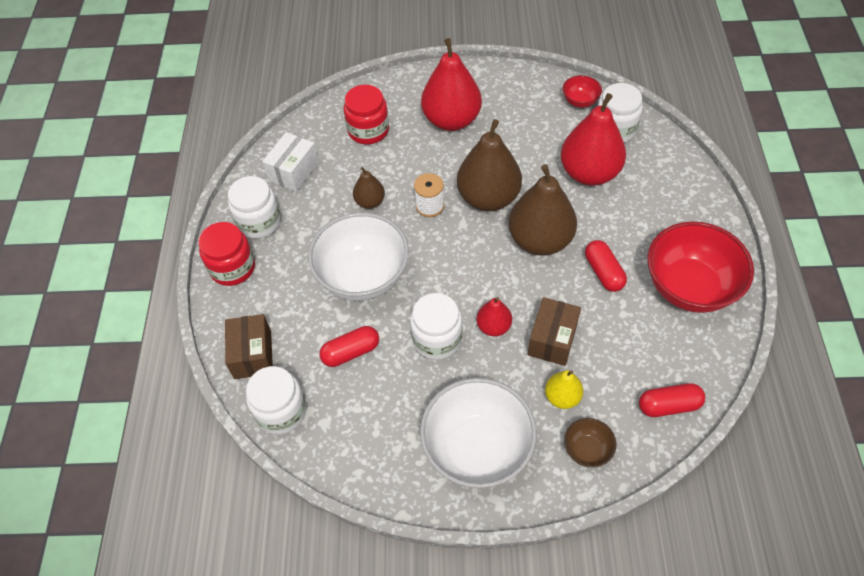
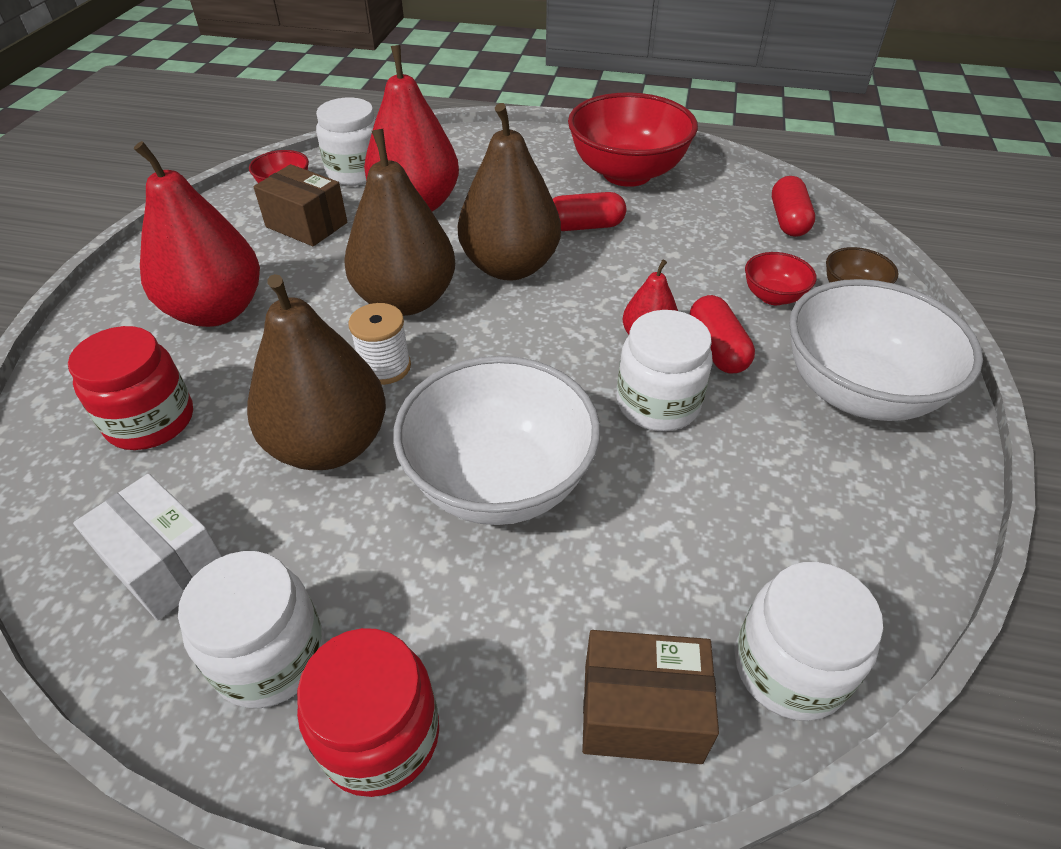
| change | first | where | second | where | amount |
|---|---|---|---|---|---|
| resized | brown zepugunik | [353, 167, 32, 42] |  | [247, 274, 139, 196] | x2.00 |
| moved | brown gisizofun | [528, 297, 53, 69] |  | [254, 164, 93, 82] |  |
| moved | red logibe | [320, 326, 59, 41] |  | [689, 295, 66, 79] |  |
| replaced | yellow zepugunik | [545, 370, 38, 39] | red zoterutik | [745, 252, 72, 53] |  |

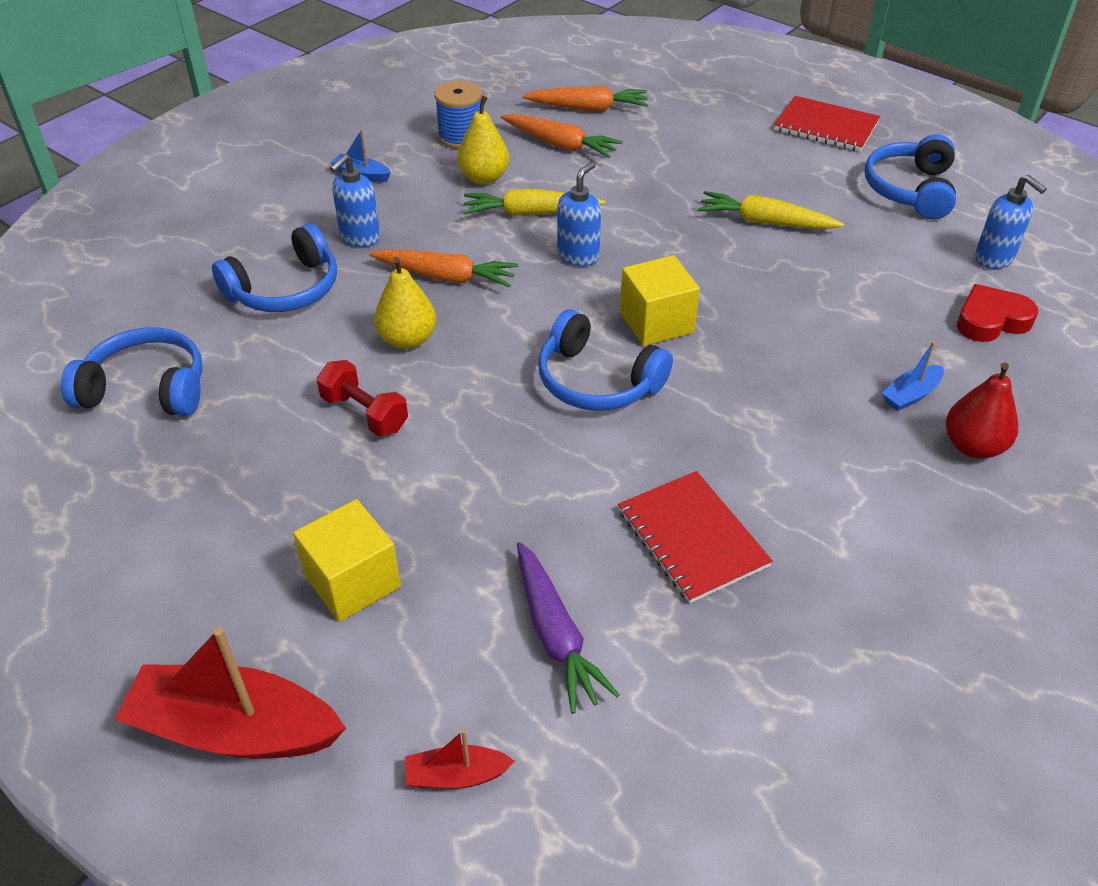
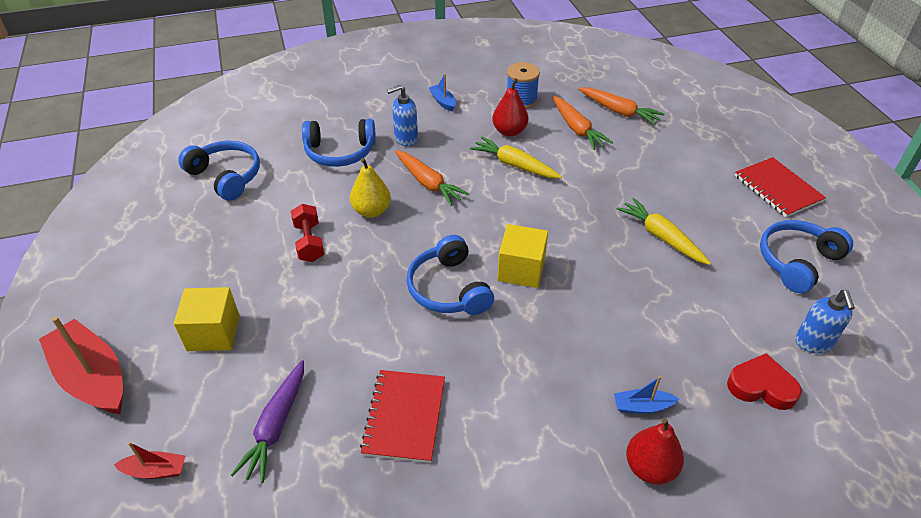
| change | first | where | second | where | amount |
|---|---|---|---|---|---|
| recoloured | yellow zepugunik | [457, 96, 52, 89] | red zepugunik | [492, 78, 37, 59] |  |
| removed | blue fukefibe | [557, 162, 44, 104] |  |  |  |
| turned | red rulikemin | [406, 729, 109, 60] |  | [114, 442, 72, 37] | 150 degrees clockwise |

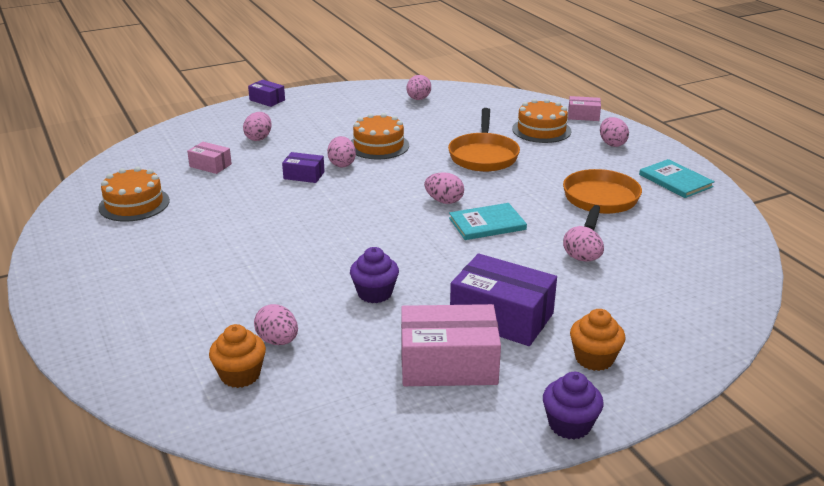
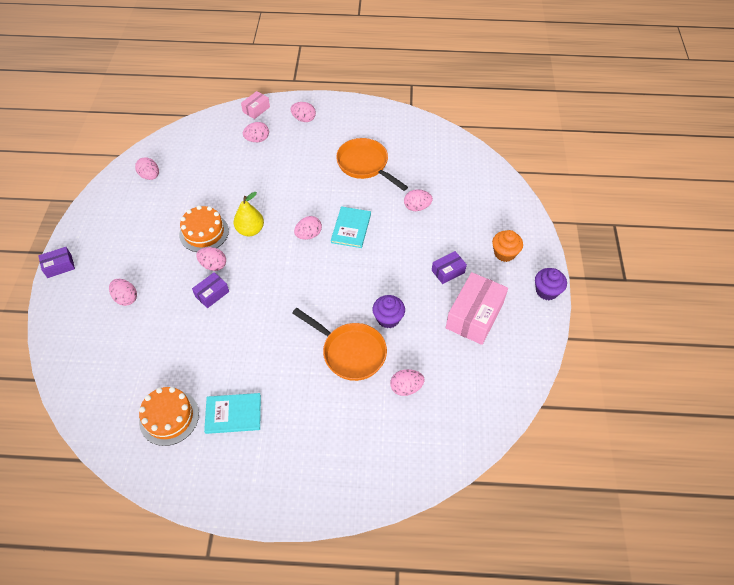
| change | first | where | second | where | amount |
|---|---|---|---|---|---|
| replaced | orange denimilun | [512, 99, 59, 44] | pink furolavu | [243, 122, 26, 20] |  |
| moved | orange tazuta | [448, 108, 72, 64] |  | [292, 308, 95, 73] |  |
| removed | pink gisizofun | [187, 142, 45, 32] |  |  |  |
| moved | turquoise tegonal | [639, 159, 76, 39] |  | [204, 393, 57, 41] |  |
| resized | purple gisizofun | [450, 253, 107, 93] |  | [432, 251, 35, 33] | x0.52 |
| removed | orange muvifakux | [209, 324, 57, 64] |  |  |  |
| added |  |  | yellow zepugunik | [234, 192, 30, 44] |  |

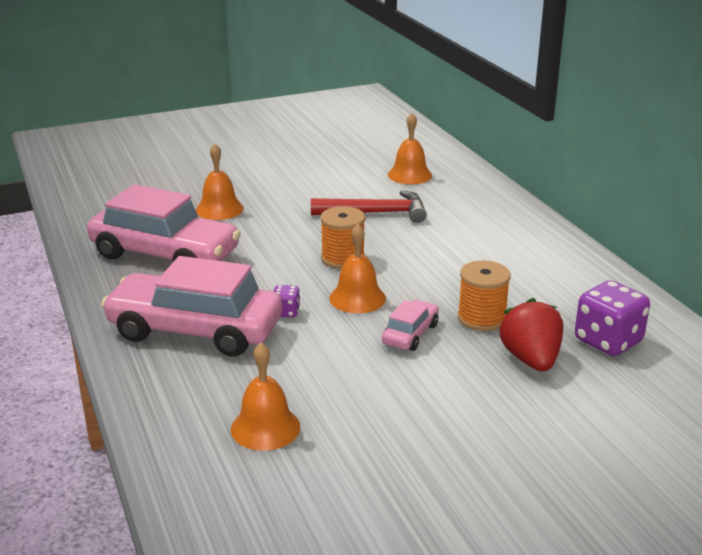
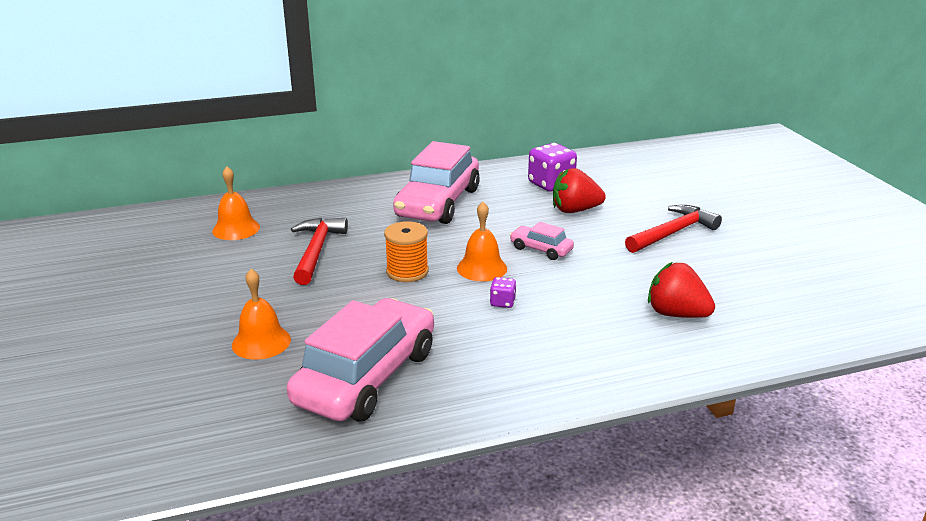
| change | first | where | second | where | amount |
|---|---|---|---|---|---|
| moved | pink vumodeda | [101, 256, 181, 101] |  | [393, 141, 87, 83] |  |
| removed | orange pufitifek | [458, 260, 53, 71] |  |  |  |
| replaced | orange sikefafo | [231, 343, 69, 108] | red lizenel | [648, 262, 67, 56] |  |
| added |  |  | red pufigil | [625, 205, 97, 48] |  |

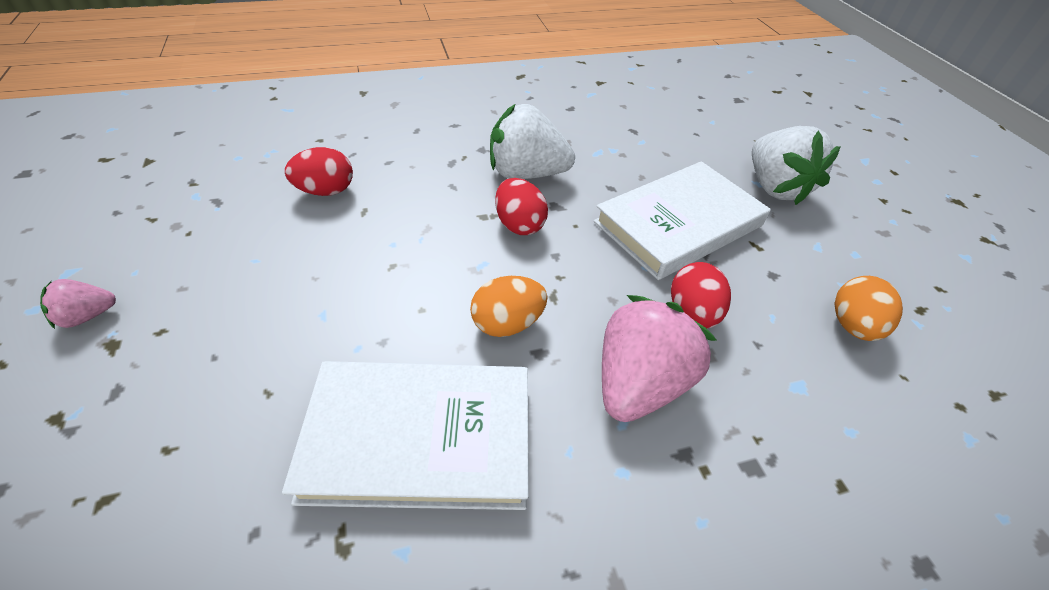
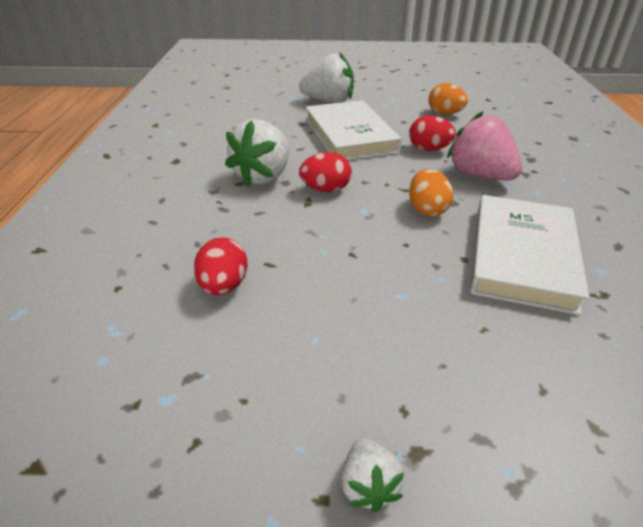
| change | first | where | second | where | amount |
|---|---|---|---|---|---|
| recoloured | pink lizenel | [40, 279, 76, 50] | white lizenel | [341, 438, 63, 74] |  |

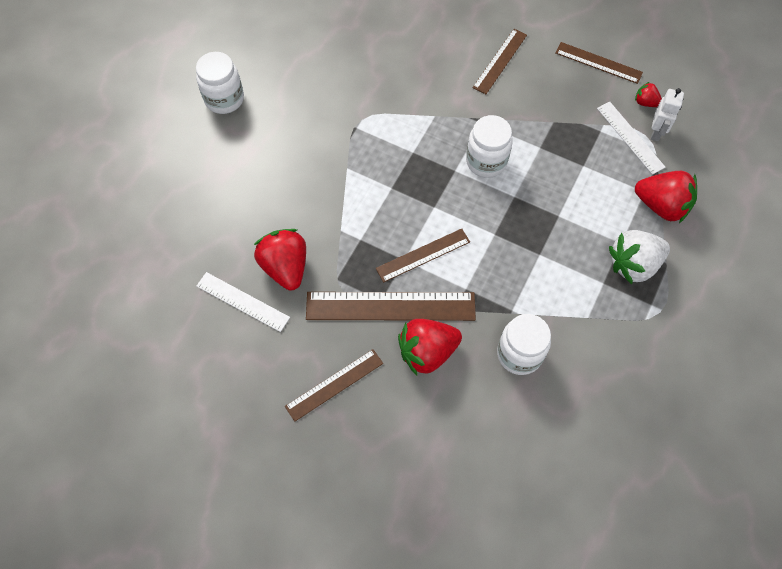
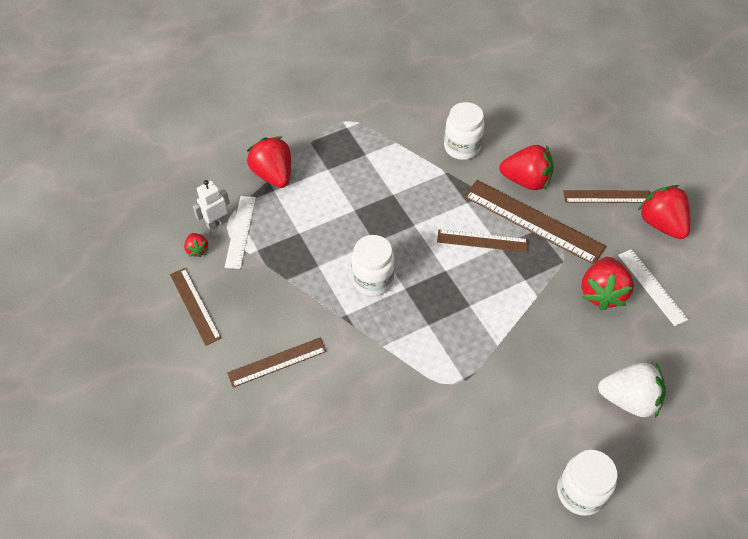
| change | first | where | second | where | amount |
|---|---|---|---|---|---|
| moved | white lizenel | [609, 230, 61, 54] |  | [598, 362, 68, 56] |  |
| added |  |  | red lizenel | [638, 185, 52, 54] |  |

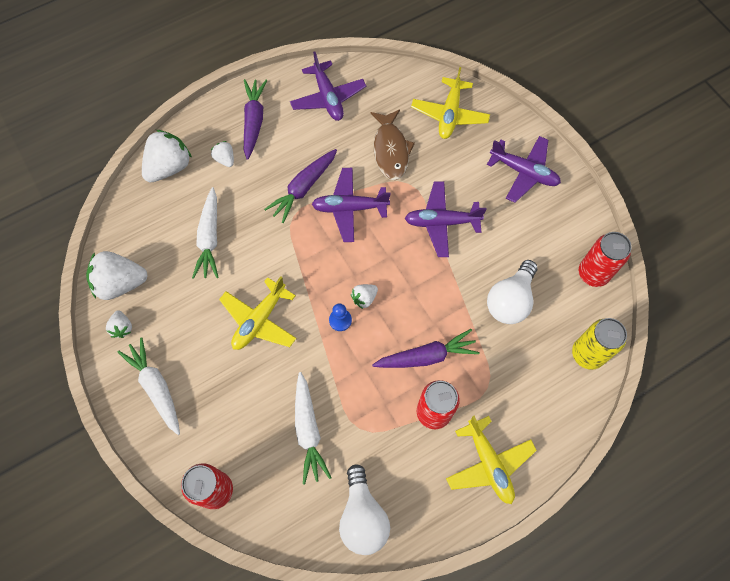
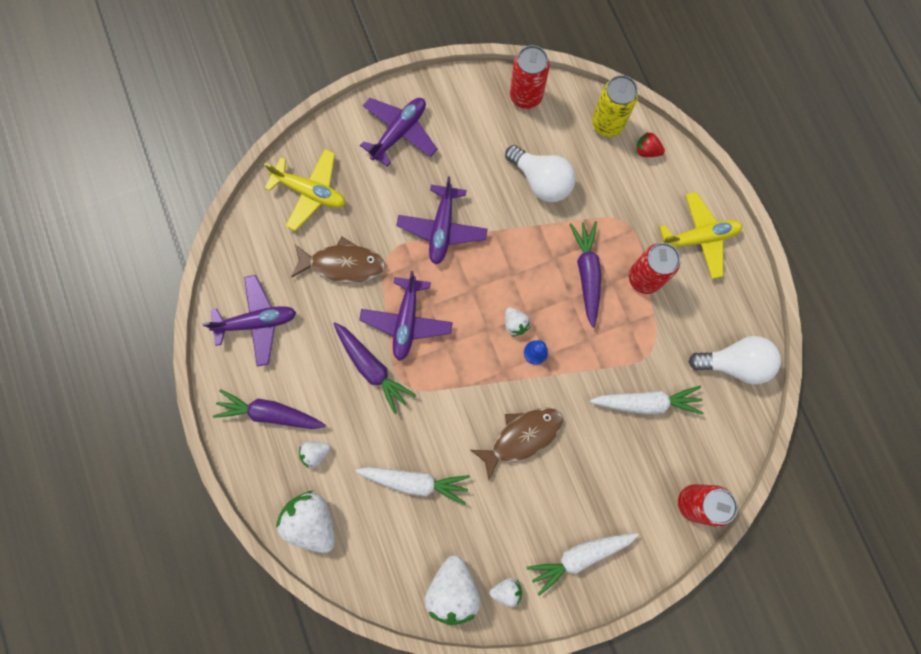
| change | first | where | second | where | amount |
|---|---|---|---|---|---|
| replaced | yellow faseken | [219, 276, 78, 74] | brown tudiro | [471, 408, 92, 72] |  |
| added |  |  | red lizenel | [636, 132, 29, 25] |  |

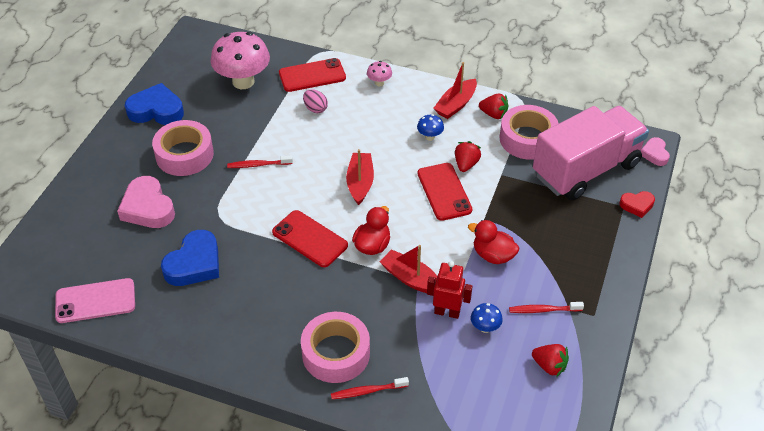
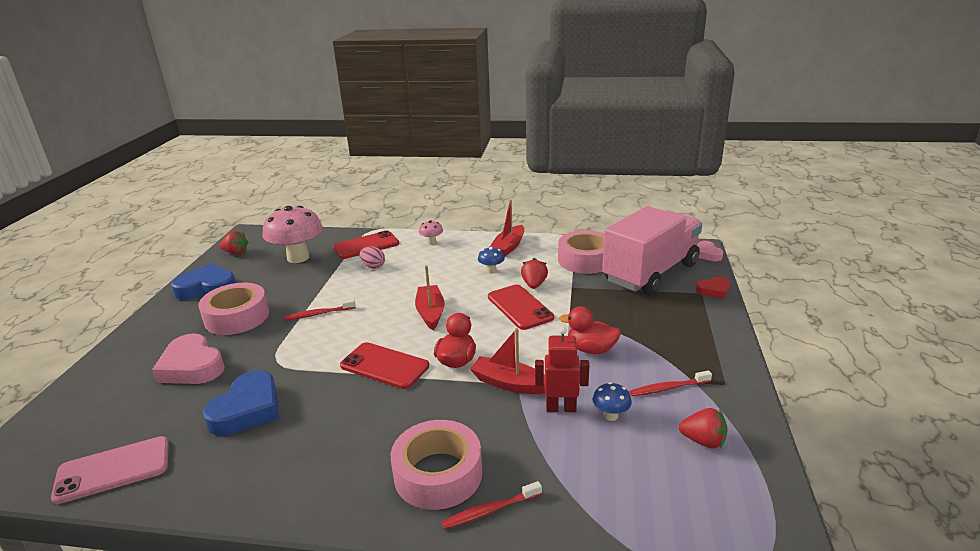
| change | first | where | second | where | amount |
|---|---|---|---|---|---|
| moved | red lizenel | [479, 94, 29, 25] |  | [220, 231, 29, 24] |  |

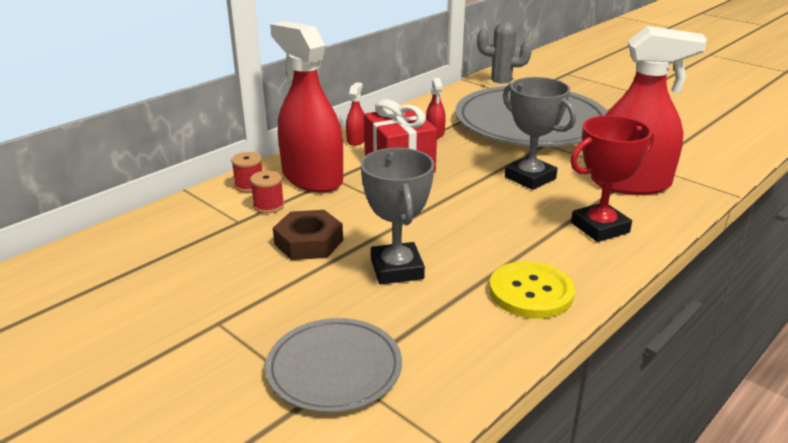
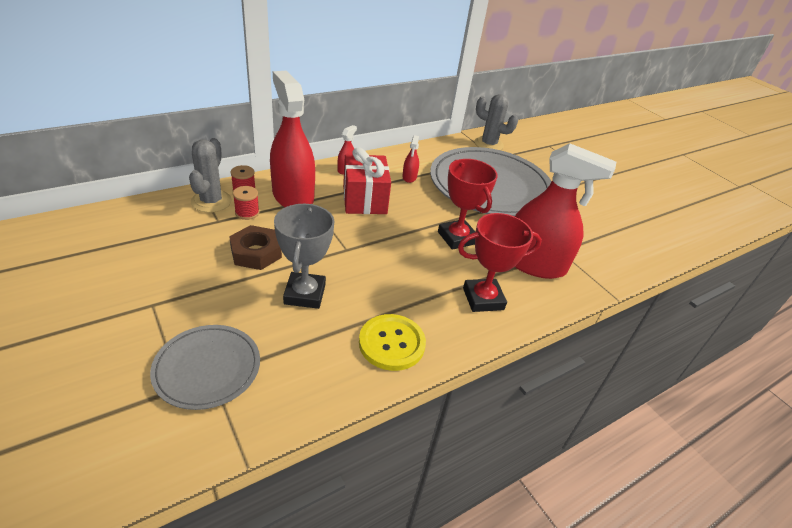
| change | first | where | second | where | amount |
|---|---|---|---|---|---|
| recoloured | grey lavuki | [503, 77, 73, 113] | red lavuki | [438, 159, 60, 91] |  |
| added |  |  | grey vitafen | [189, 138, 43, 75] |  |

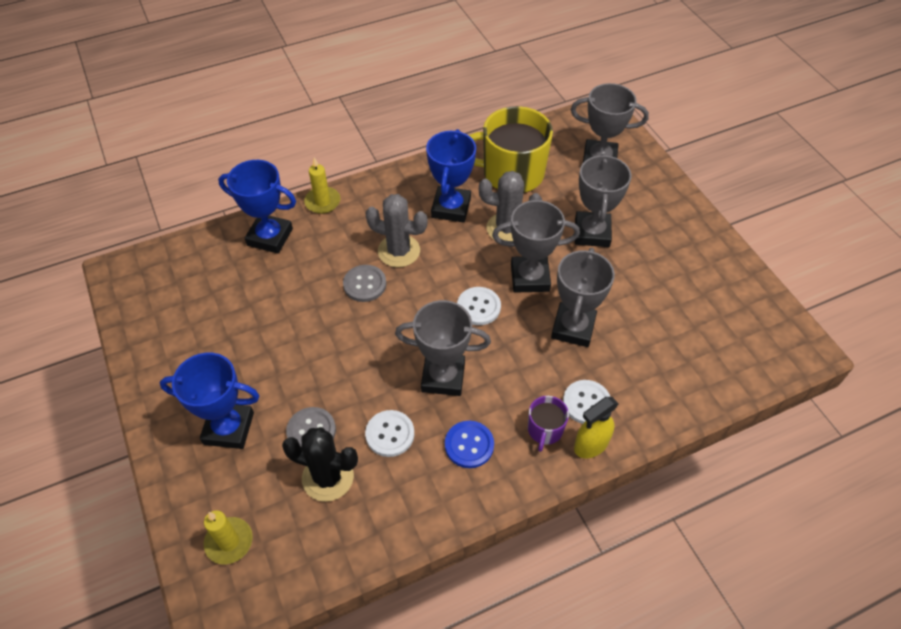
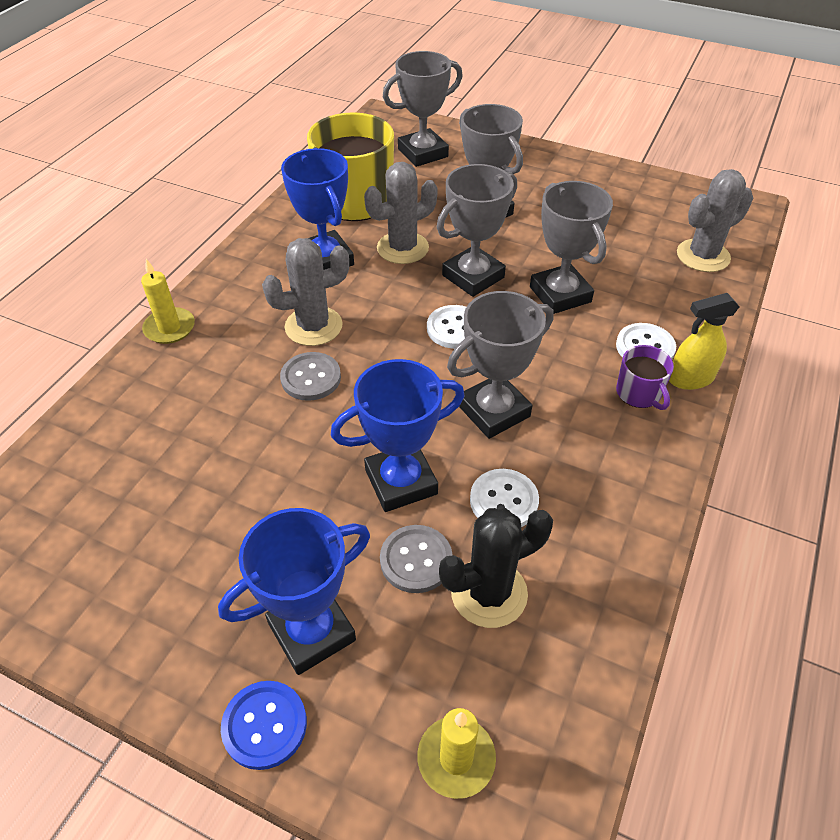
| change | first | where | second | where | amount |
|---|---|---|---|---|---|
| moved | blue lavuki | [218, 160, 78, 94] |  | [331, 359, 134, 153] |  |
| turned | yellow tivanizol | [574, 397, 45, 61] |  | [669, 293, 70, 97] | 60 degrees clockwise |
| moved | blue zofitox | [445, 421, 49, 47] |  | [221, 681, 86, 89] |  |
| added |  |  | grey vitafen | [677, 169, 76, 103] |  |

